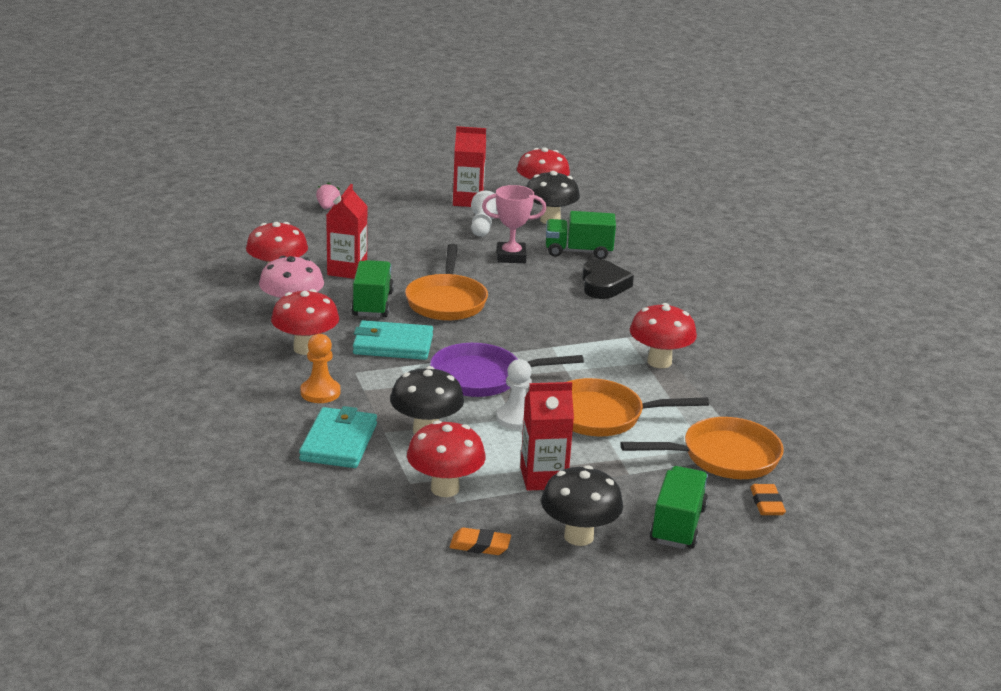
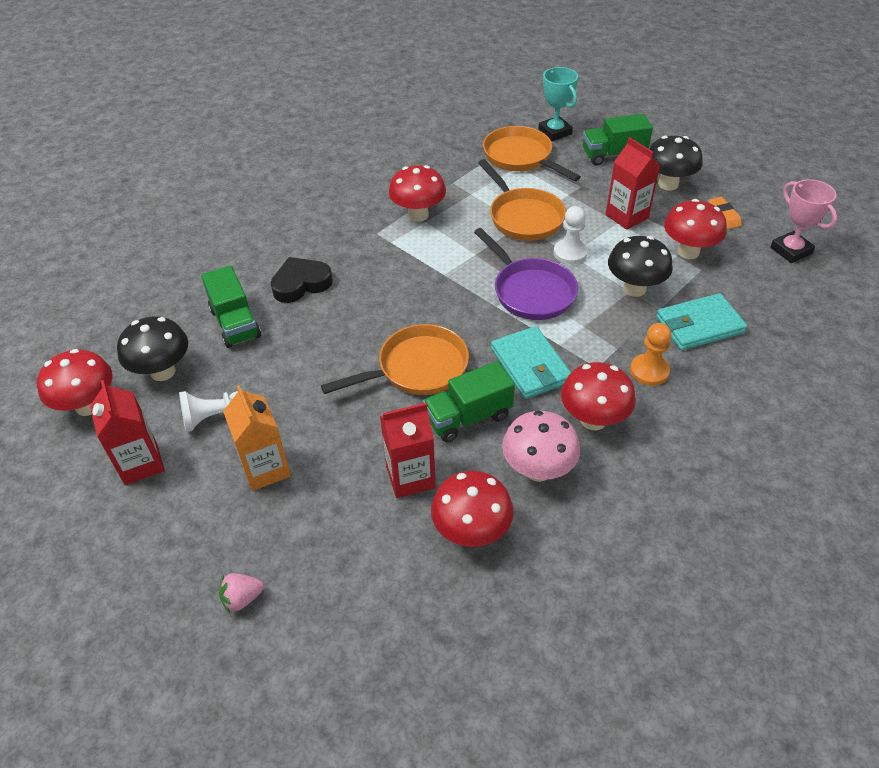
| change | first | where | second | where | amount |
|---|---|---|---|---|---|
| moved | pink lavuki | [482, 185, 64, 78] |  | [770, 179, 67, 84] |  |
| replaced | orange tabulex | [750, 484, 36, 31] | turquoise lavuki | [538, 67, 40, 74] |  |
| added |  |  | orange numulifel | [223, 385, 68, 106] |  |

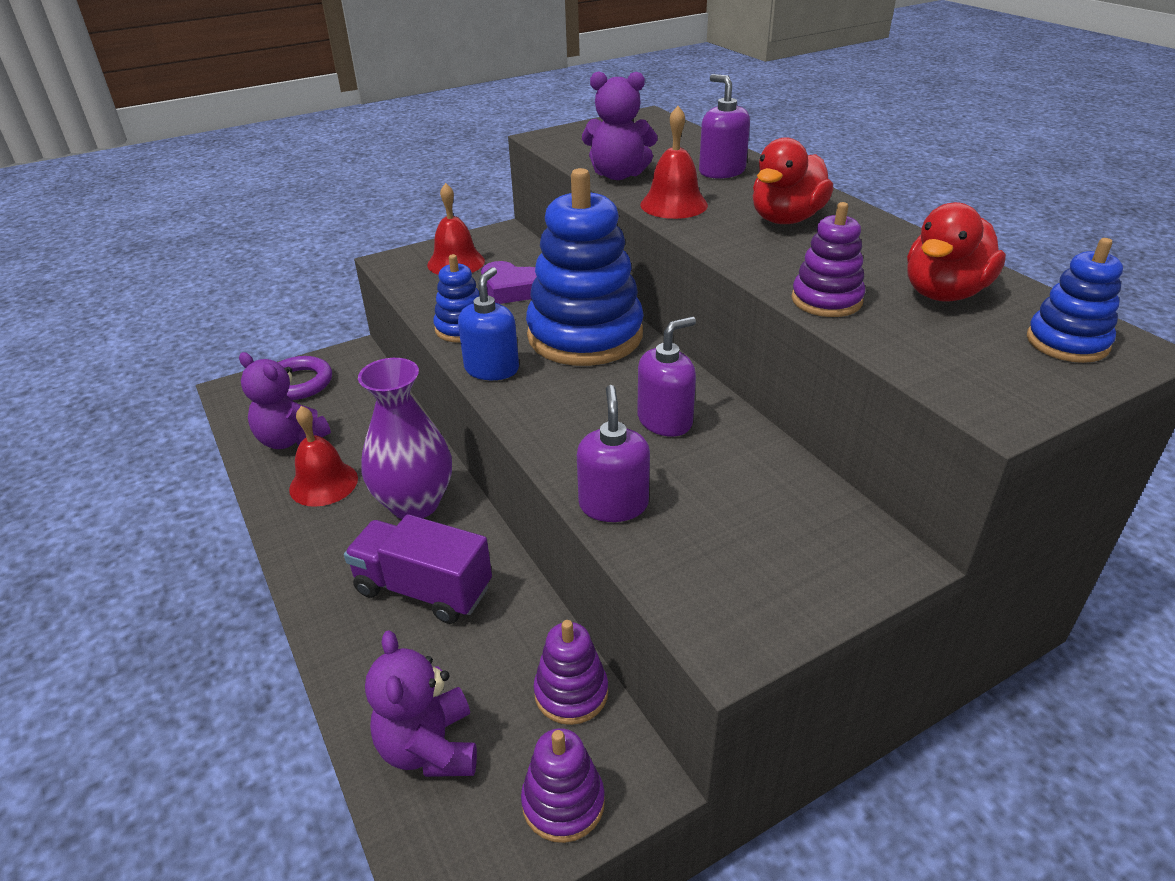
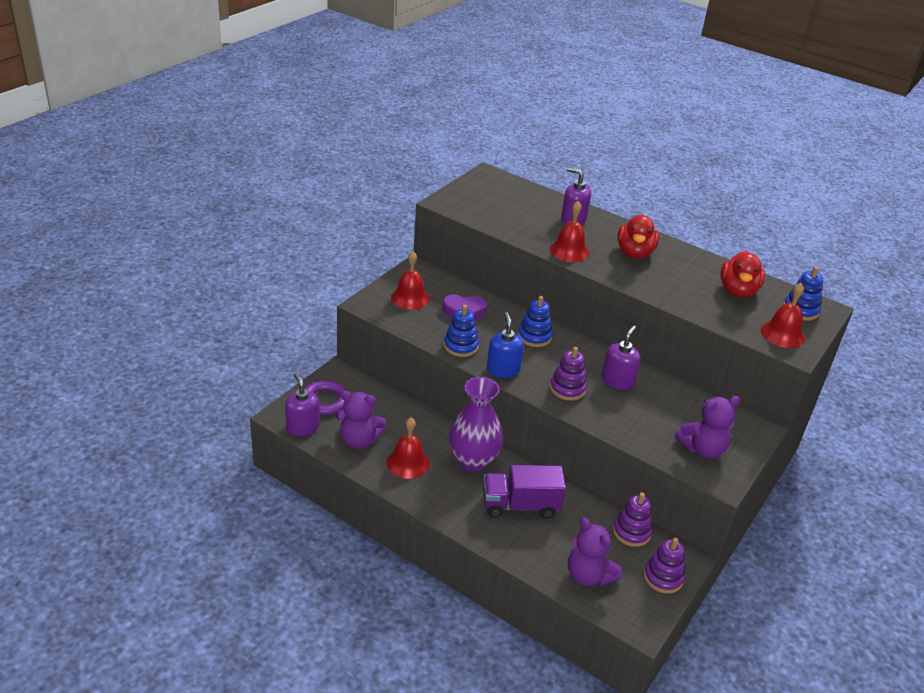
| change | first | where | second | where | amount |
|---|---|---|---|---|---|
| moved | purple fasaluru | [582, 71, 76, 109] |  | [675, 396, 65, 62] |  |
| resized | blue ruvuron | [526, 168, 118, 198] |  | [518, 296, 35, 51] | x0.48 |
| moved | purple ruvuron | [791, 202, 74, 115] |  | [550, 347, 37, 54] |  |
| moved | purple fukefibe | [577, 385, 73, 137] |  | [285, 372, 35, 64] |  |
| added |  |  | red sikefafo | [761, 283, 44, 65] |  |

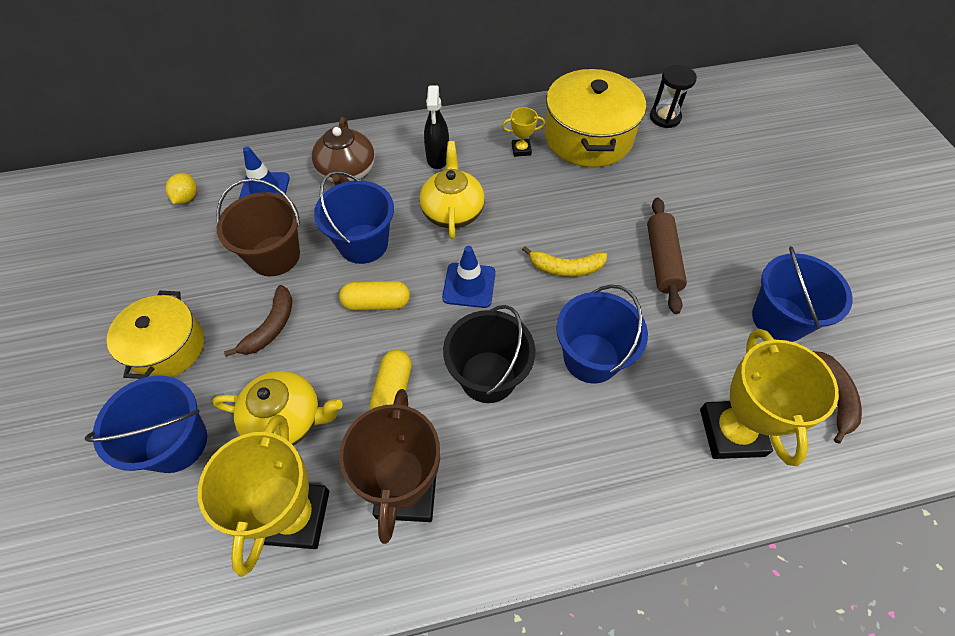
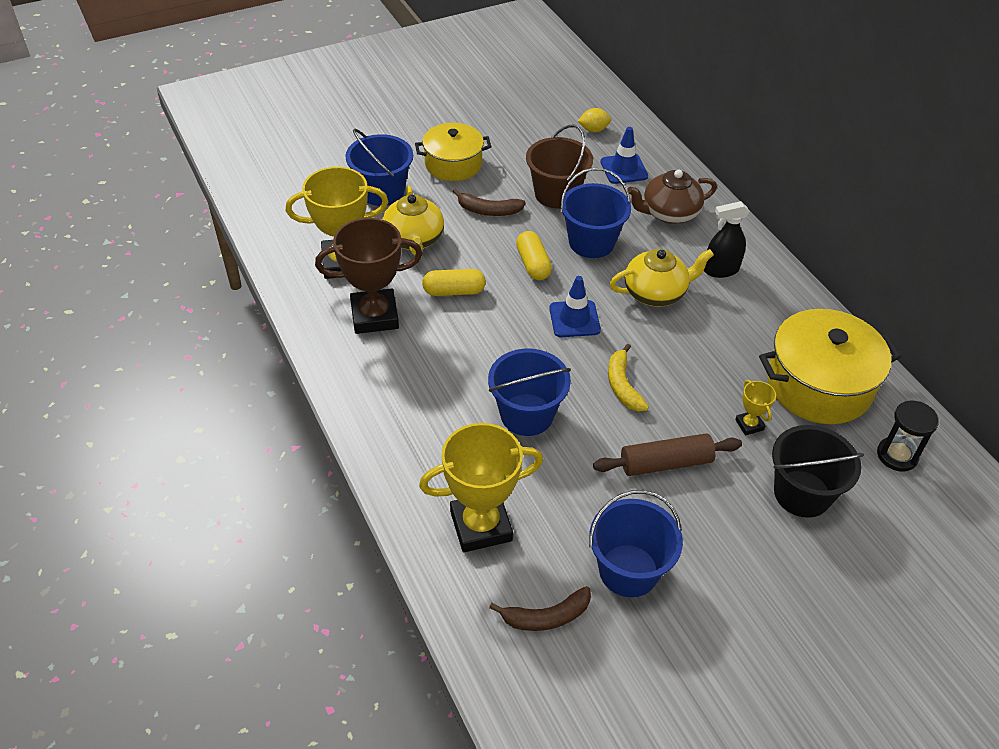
| change | first | where | second | where | amount |
|---|---|---|---|---|---|
| moved | yellow lavuki | [502, 107, 43, 50] |  | [735, 380, 41, 56] |  |
| moved | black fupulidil | [443, 305, 93, 98] |  | [772, 425, 92, 93] |  |

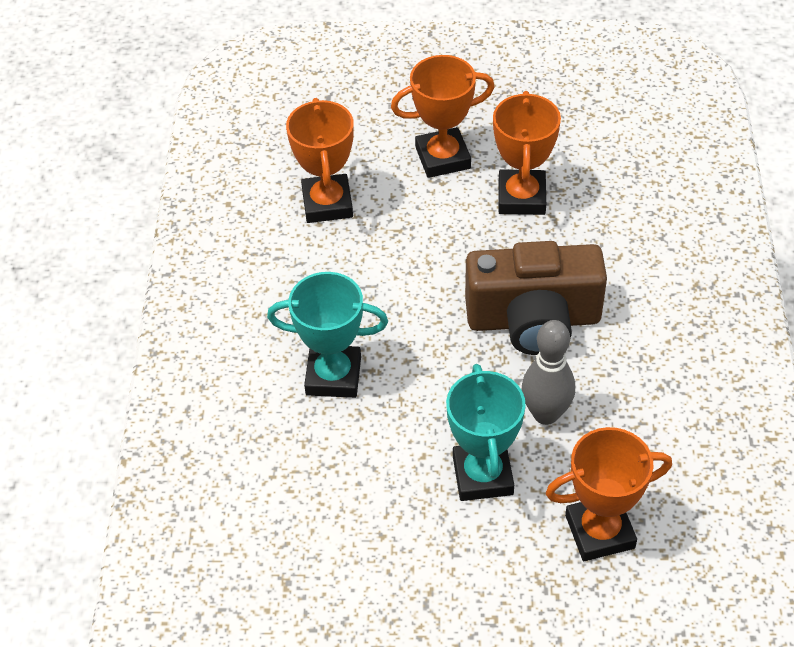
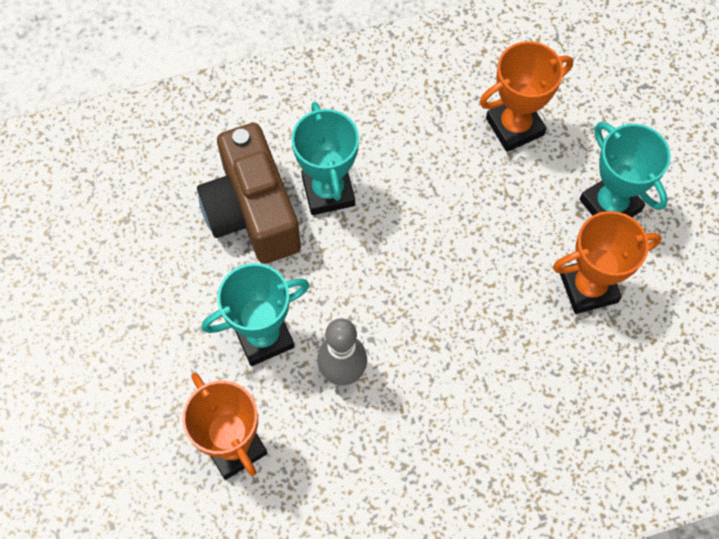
| change | first | where | second | where | amount |
|---|---|---|---|---|---|
| recoloured | orange lavuki | [391, 55, 104, 123] | turquoise lavuki | [580, 122, 91, 95] |  |
| moved | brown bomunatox | [465, 241, 142, 114] |  | [197, 123, 104, 141] |  |

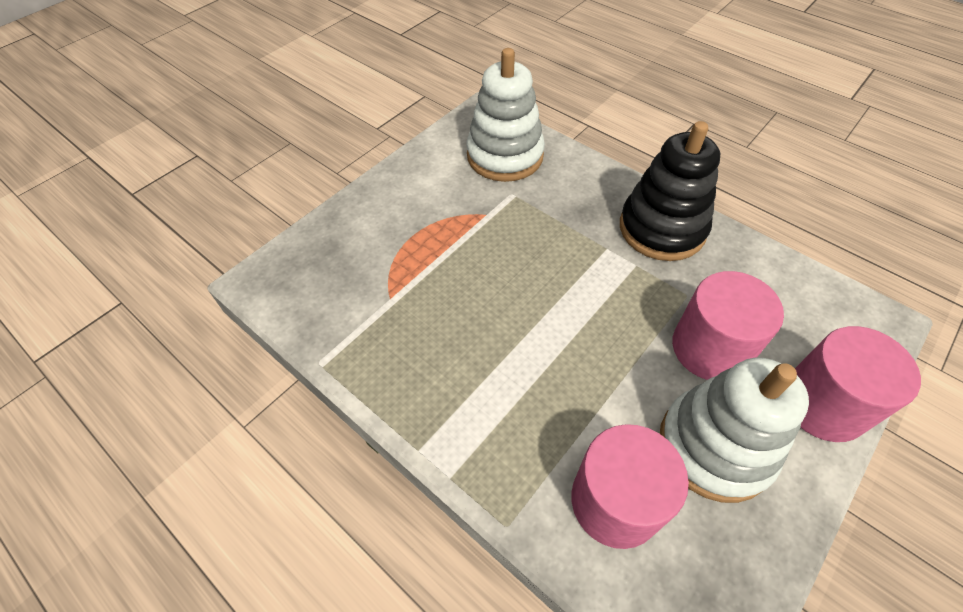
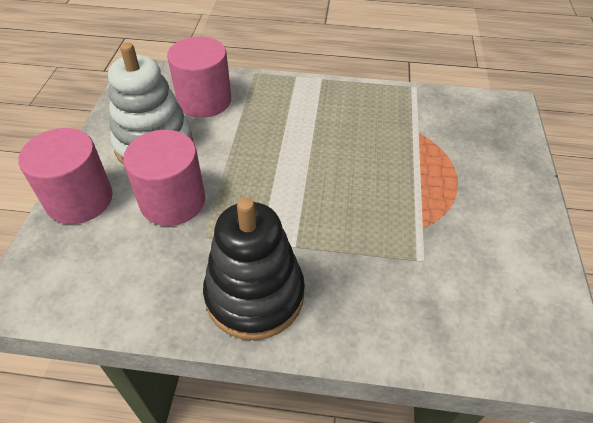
| change | first | where | second | where | amount |
|---|---|---|---|---|---|
| removed | white ruvuron | [466, 48, 79, 134] |  |  |  |

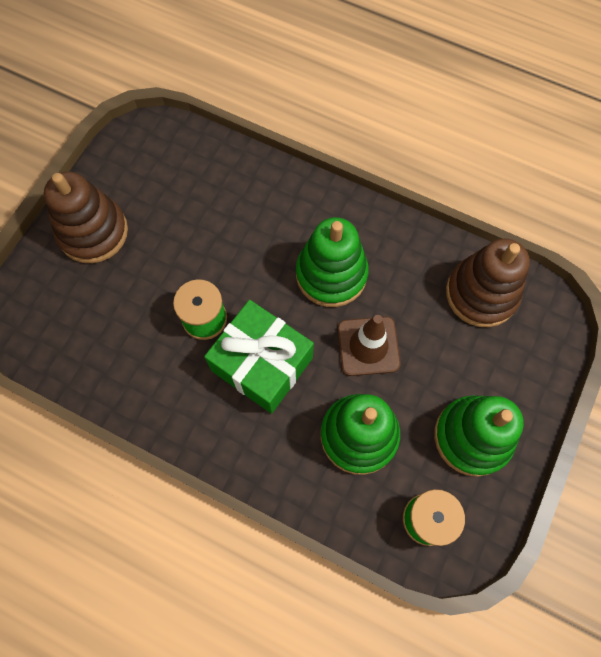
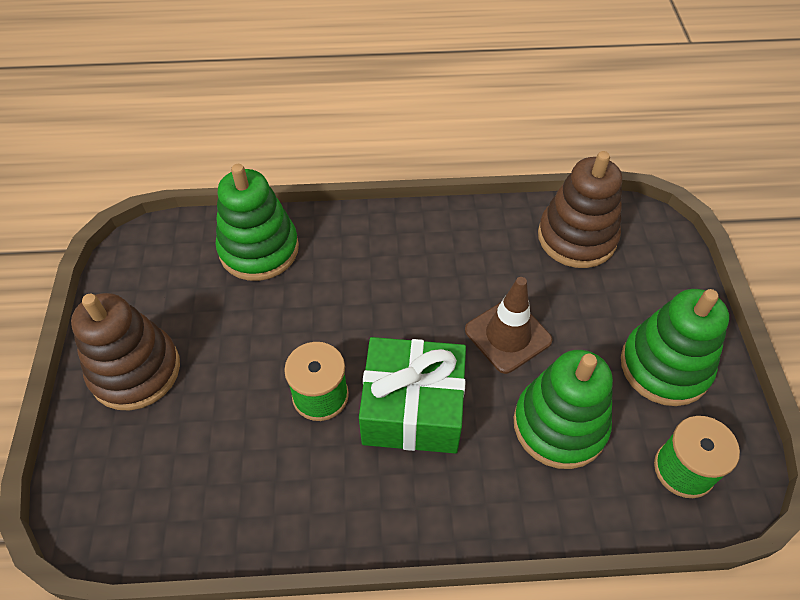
| change | first | where | second | where | amount |
|---|---|---|---|---|---|
| moved | green ruvuron | [296, 217, 73, 90] |  | [216, 164, 83, 117] |  |

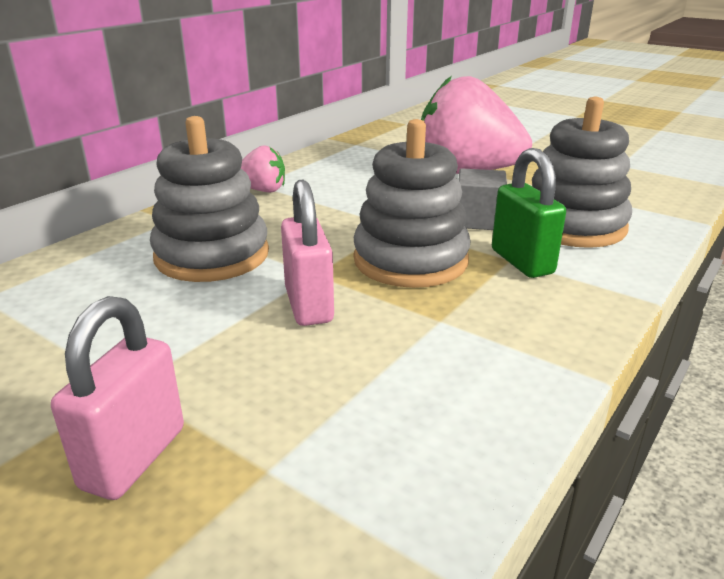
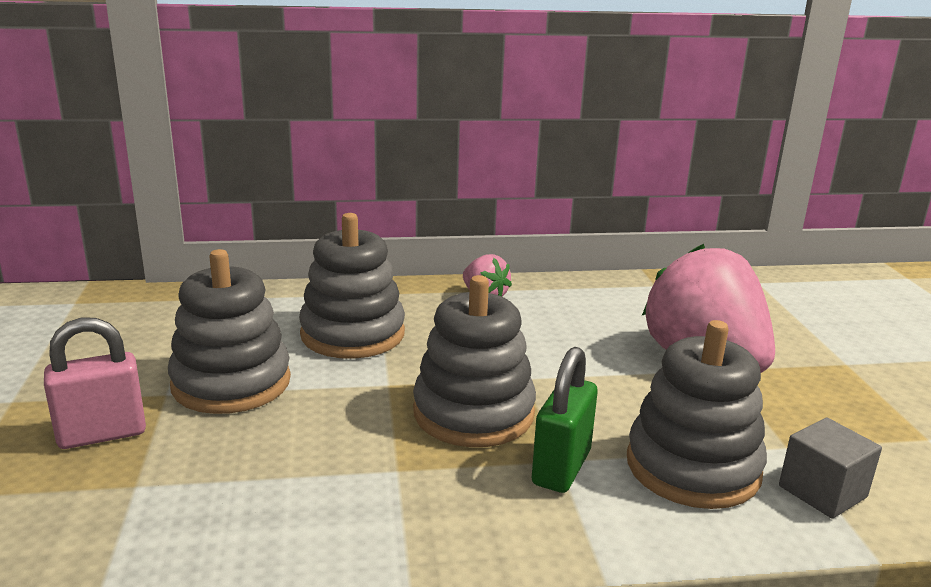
| change | first | where | second | where | amount |
|---|---|---|---|---|---|
| moved | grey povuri | [458, 168, 49, 62] |  | [779, 417, 103, 102] |  |
| removed | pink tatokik | [281, 180, 53, 146] |  |  |  |
| added |  |  | grey ruvuron | [168, 249, 123, 165] |  |

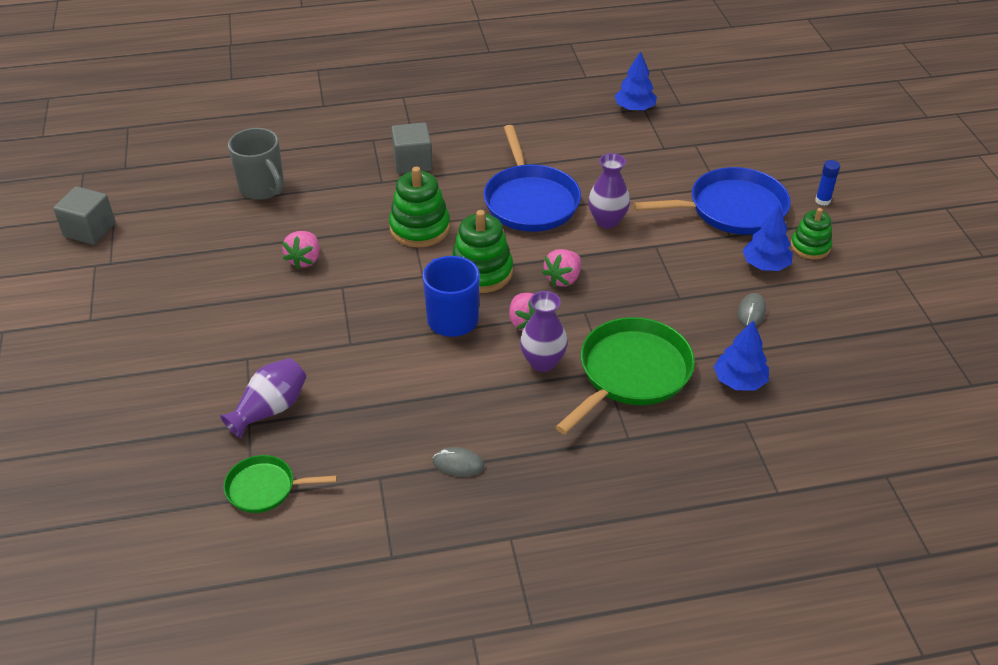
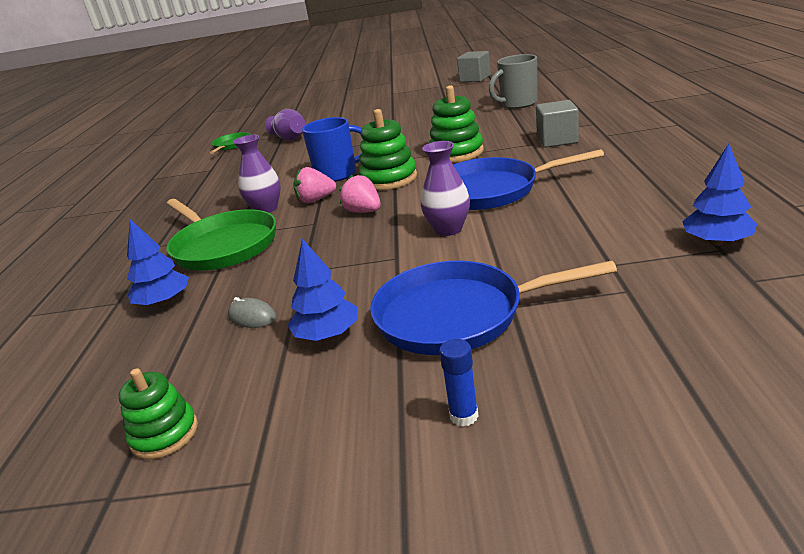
| change | first | where | second | where | amount |
|---|---|---|---|---|---|
| turned | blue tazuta | [633, 167, 158, 68] |  | [370, 260, 247, 95] | 90 degrees clockwise |
| moved | green ruvuron | [791, 208, 41, 52] |  | [119, 368, 79, 91] |  |
| removed | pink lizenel | [282, 231, 38, 39] |  |  |  |
| removed | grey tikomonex | [433, 447, 51, 30] |  |  |  |

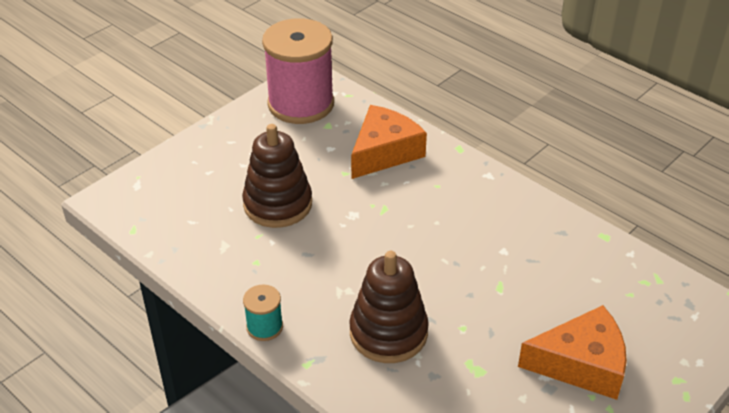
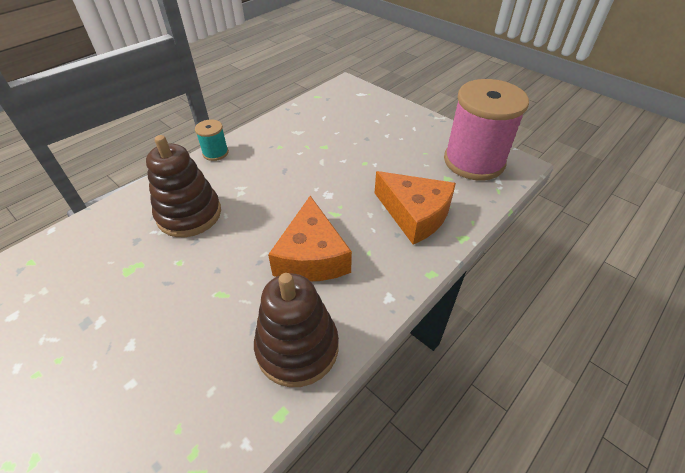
| change | first | where | second | where | amount |
|---|---|---|---|---|---|
| moved | brown ruvuron | [242, 124, 70, 104] |  | [254, 273, 85, 114] |  |
| moved | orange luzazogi | [518, 305, 109, 95] |  | [268, 196, 84, 85] |  |

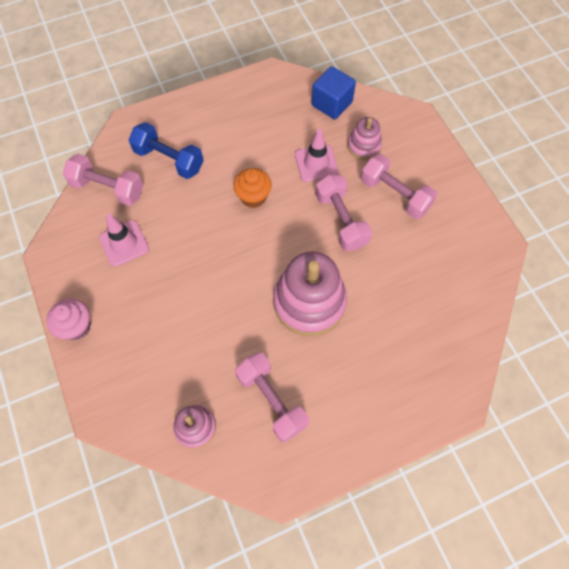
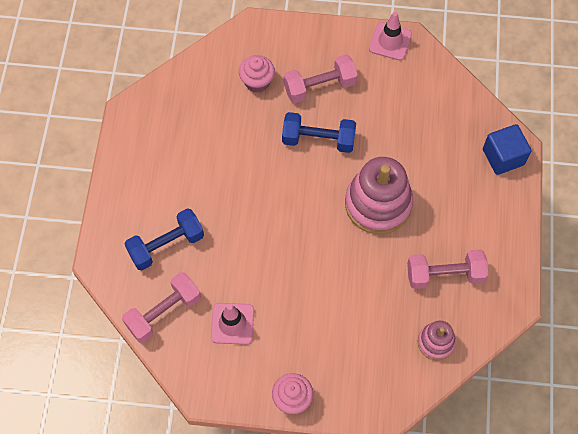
| change | first | where | second | where | amount |
|---|---|---|---|---|---|
| moved | blue povuri | [312, 66, 44, 53] |  | [483, 124, 49, 51] |  |
| replaced | pink ruvuron | [348, 117, 34, 43] | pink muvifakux | [239, 55, 36, 38] |  |
| moved | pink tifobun | [295, 129, 44, 53] |  | [369, 12, 43, 49] |  |
| removed | orange muvifakux | [233, 168, 39, 40] |  |  |  |
| recoloured | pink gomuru | [316, 175, 56, 76] | blue gomuru | [282, 112, 74, 41] |  |

